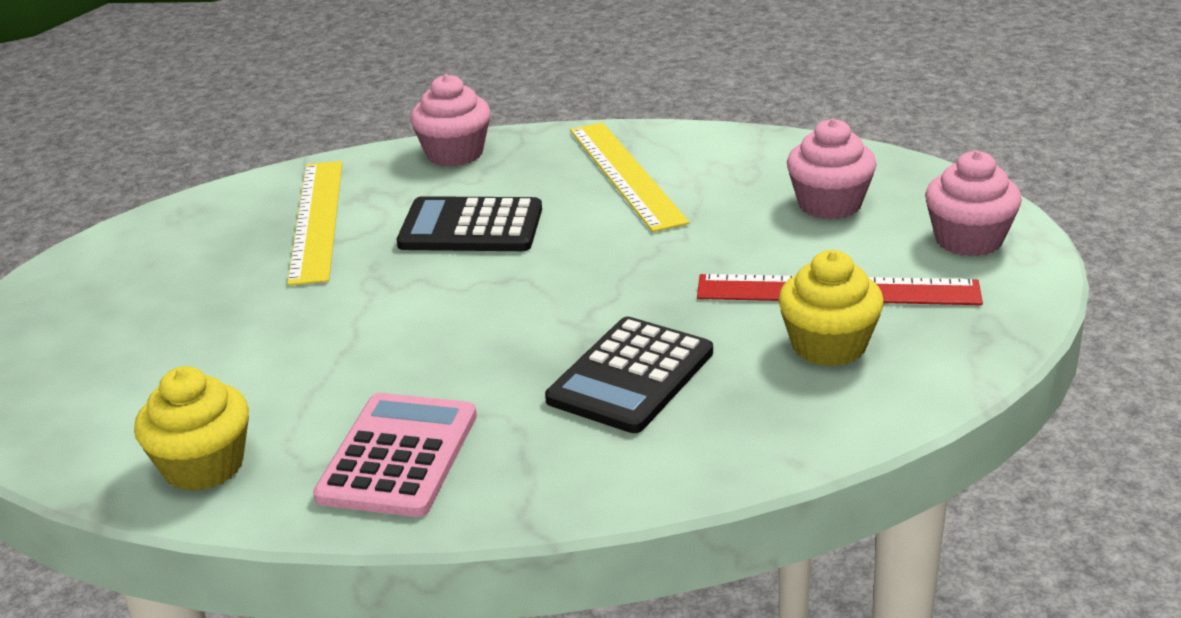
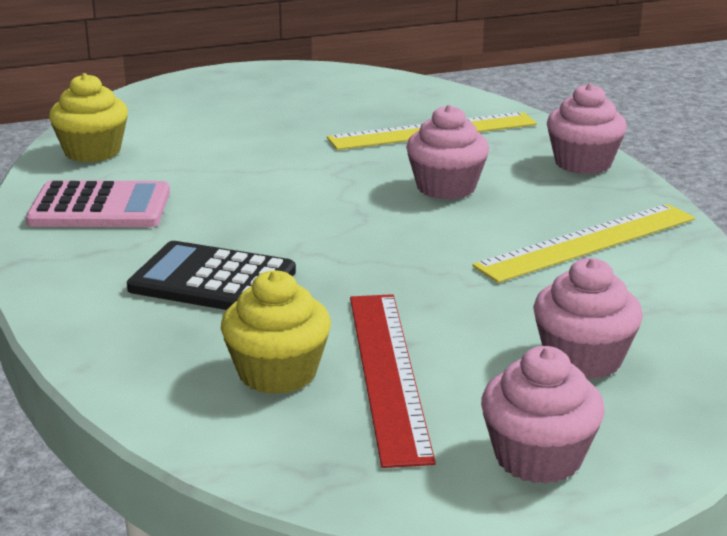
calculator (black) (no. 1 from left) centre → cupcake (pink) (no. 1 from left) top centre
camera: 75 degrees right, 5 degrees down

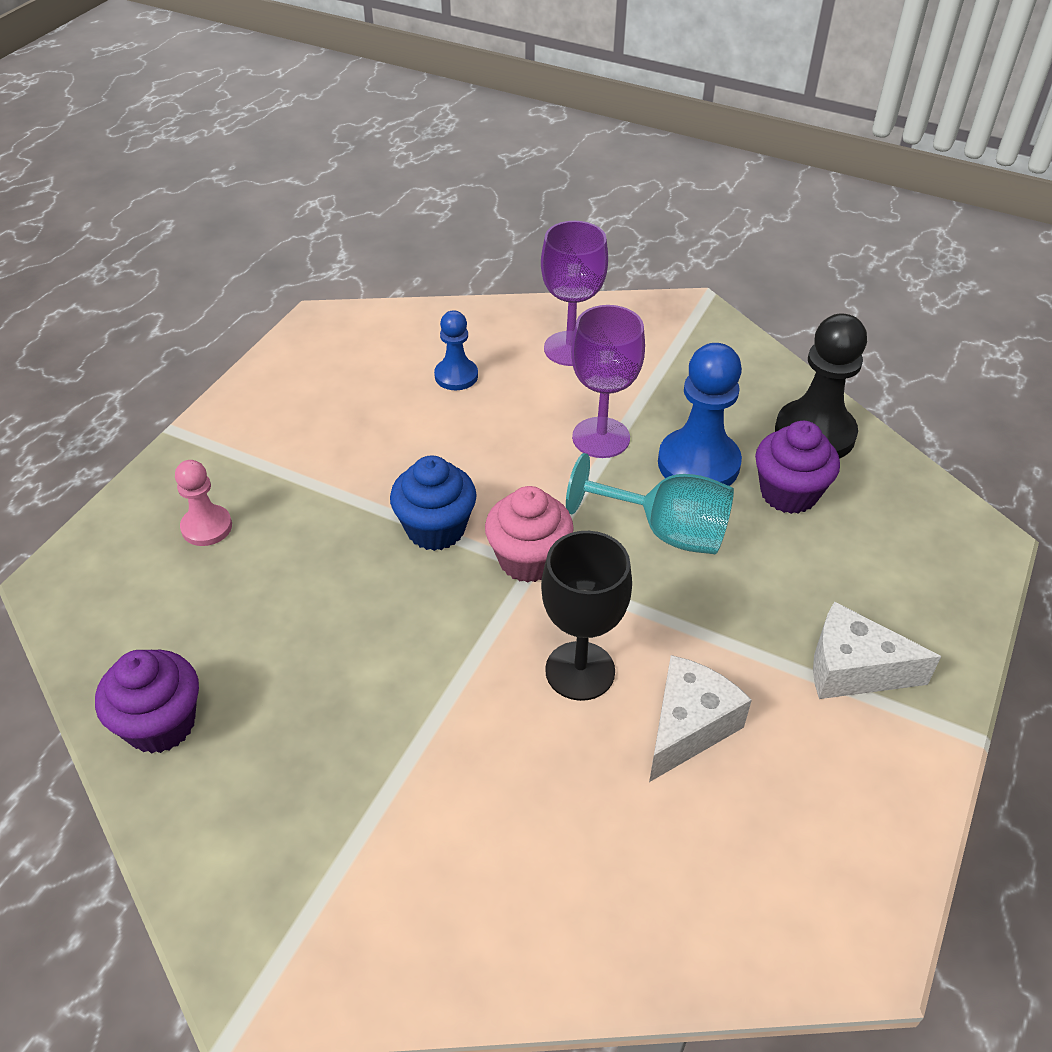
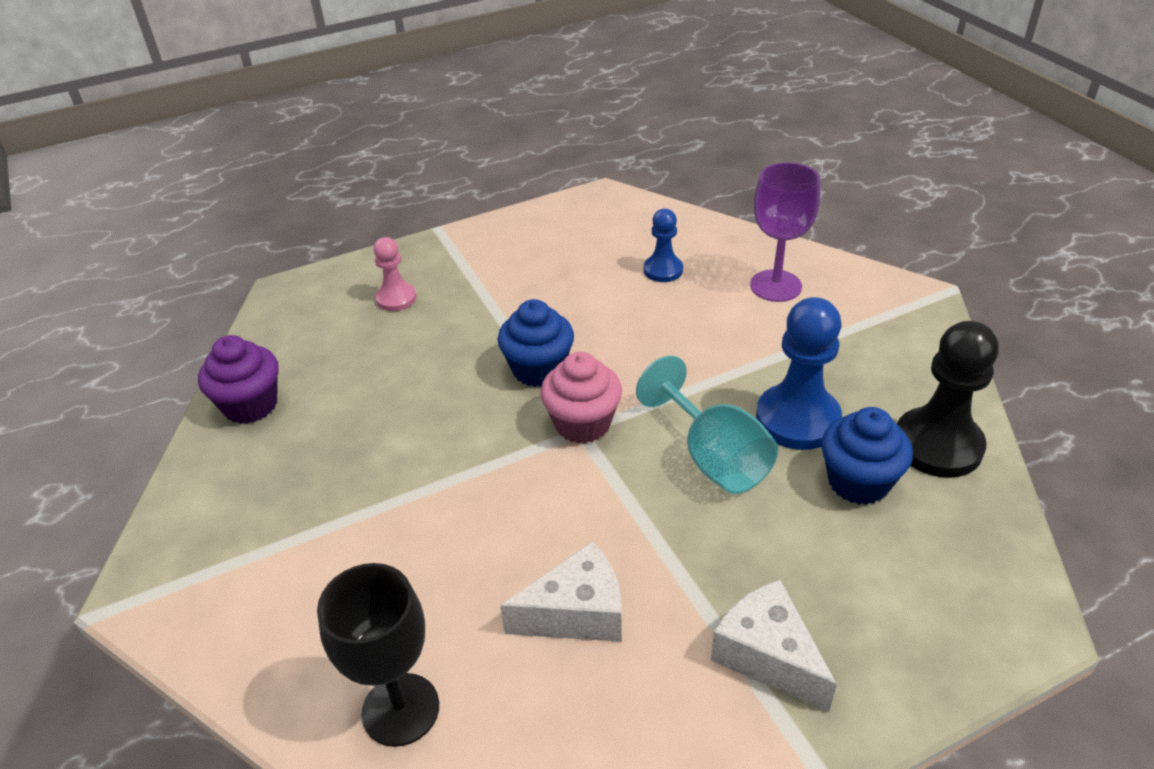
goblet (purple) (no. 2 from left) centre → -
cupcake (purple) (no. 2 from left) middle right → cupcake (blue) (no. 2 from left) middle right
goblet (black) centre → goblet (black) bottom left, shifted
camera: 40 degrees right, 5 degrees down

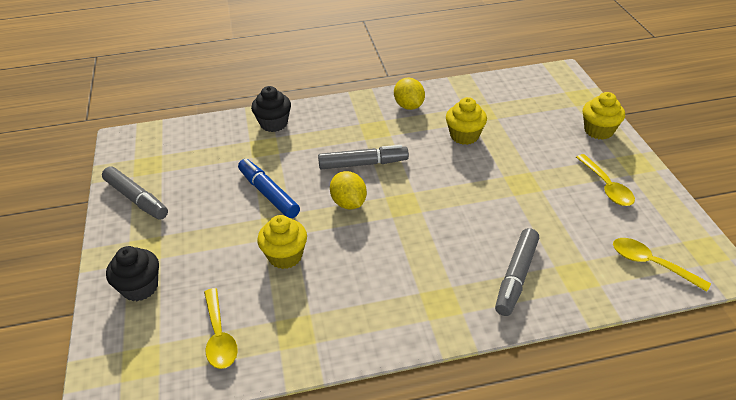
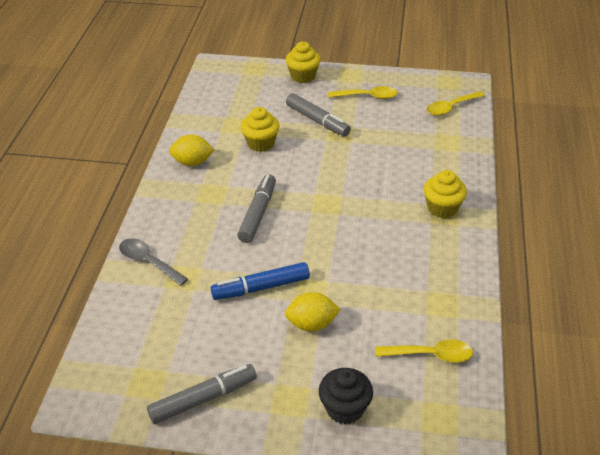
cupcake (black) (no. 2 from left) top centre → spoon (grey) middle left
lemon (yellow) (no. 1 from left in the first image) centre → lemon (yellow) (no. 2 from left) bottom centre, shifted
cupcake (yellow) (no. 1 from left in the first image) centre → cupcake (yellow) (no. 3 from left) middle right, shifted
marker (grey) (no. 3 from left) bottom right → marker (grey) (no. 3 from left) top centre, shifted
camera: 70 degrees left, 0 degrees up

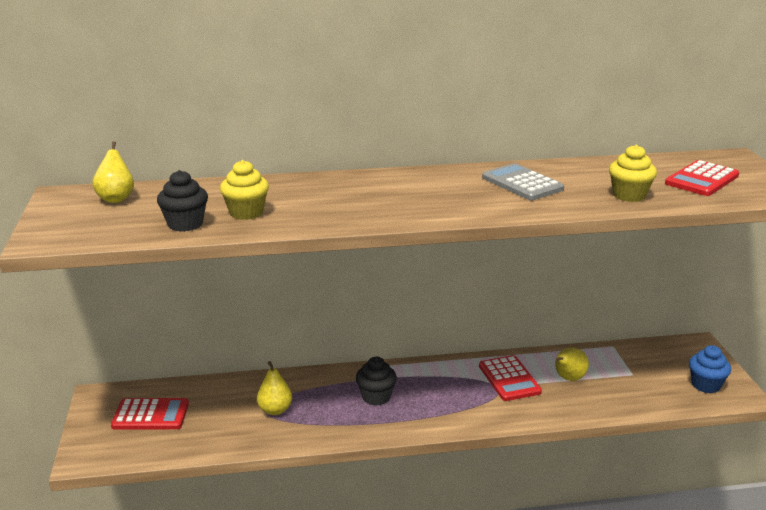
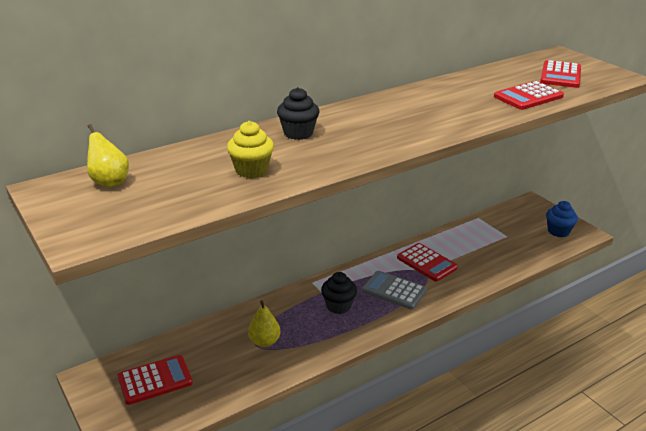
cupcake (yellow) (no. 2 from left) middle right → calculator (red) (no. 3 from left) top right
calculator (grey) middle right → calculator (grey) bottom centre, shifted
cupcake (black) (no. 1 from left) middle left → cupcake (black) (no. 1 from left) top centre, shifted
pear (yellow) (no. 3 from left) bottom right → -
camera: 25 degrees left, 5 degrees up

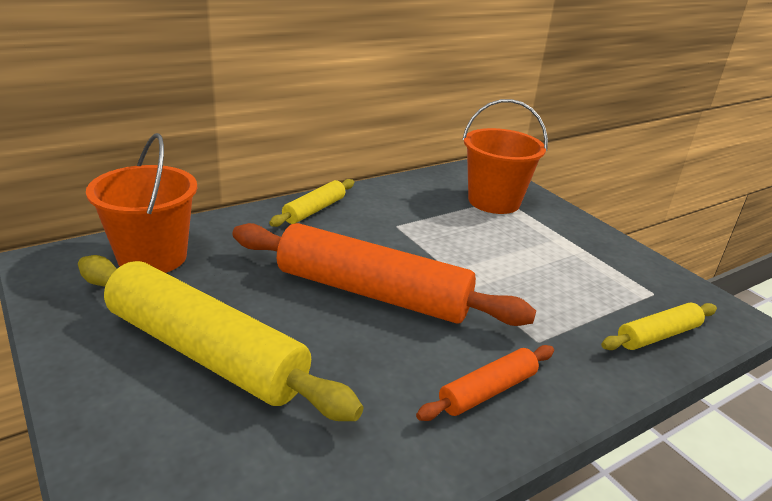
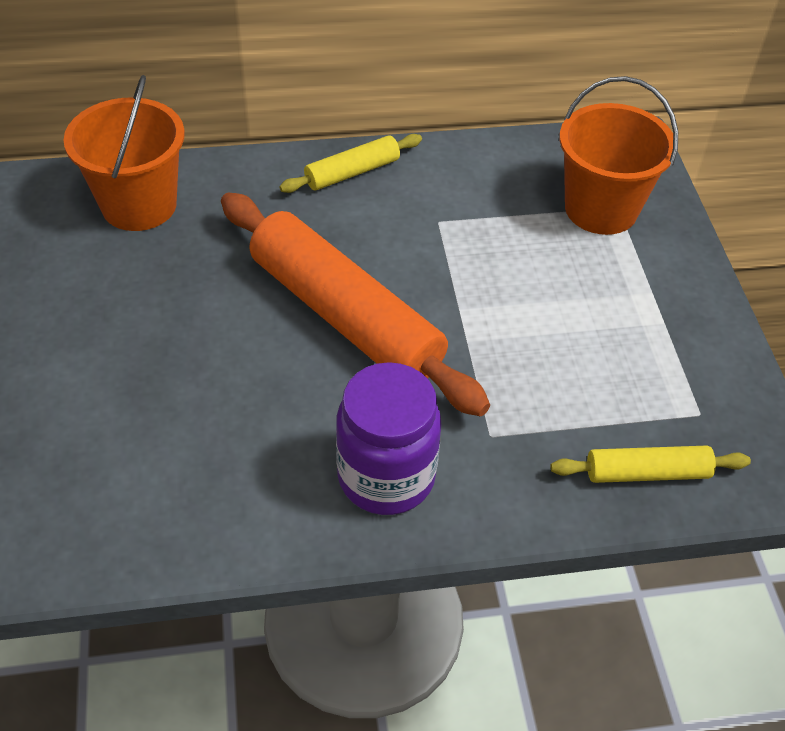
rolling pin (yellow) (no. 1 from left) bottom left → -
rolling pin (orange) (no. 2 from left) bottom centre → jar (purple) centre
camera: 25 degrees right, 20 degrees up

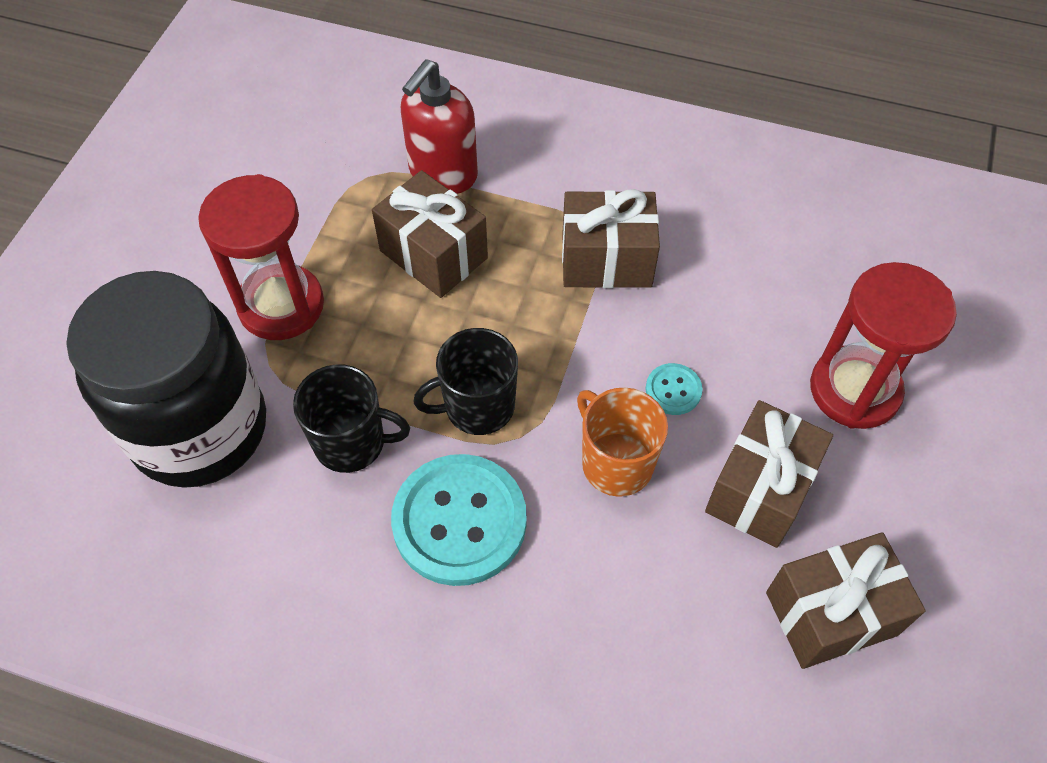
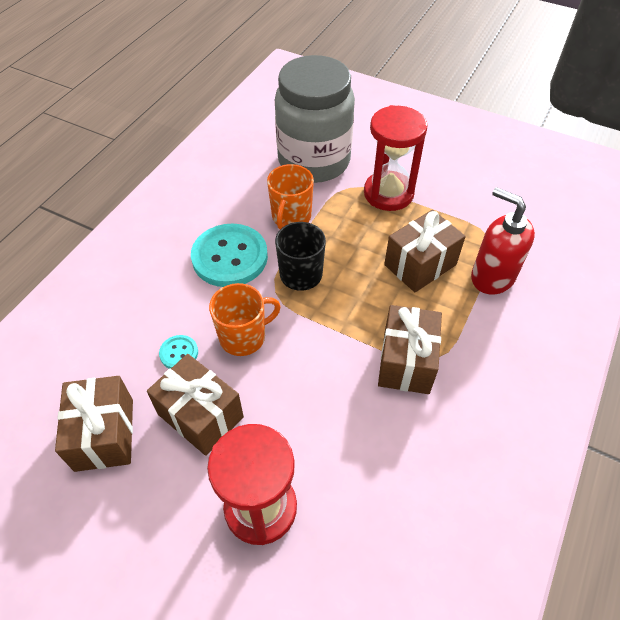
jar (black) middle left → jar (grey) top centre
button (turquoise) (no. 2 from left in the first image) centre → button (turquoise) (no. 1 from left) middle left, shifted
mug (black) (no. 1 from left) centre → mug (orange) (no. 2 from left) top centre
camera: 100 degrees right, 5 degrees down

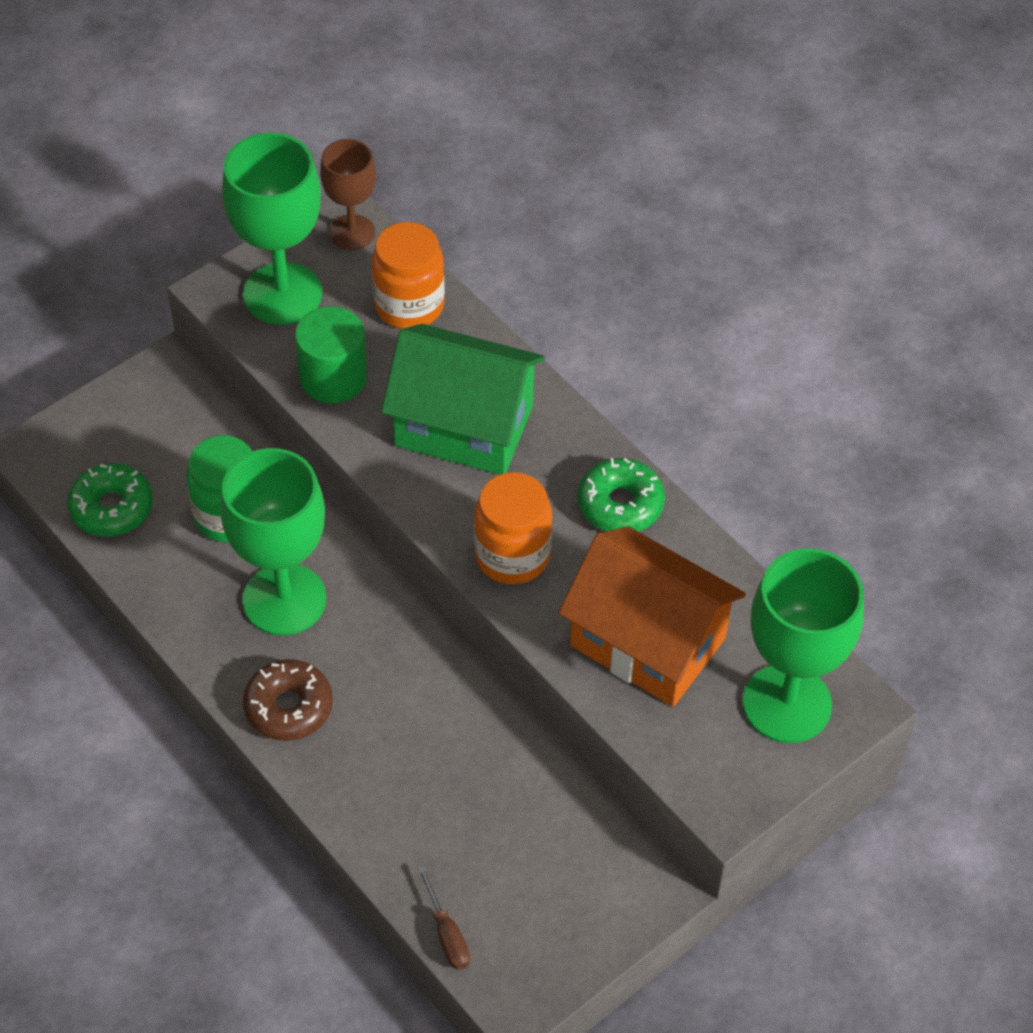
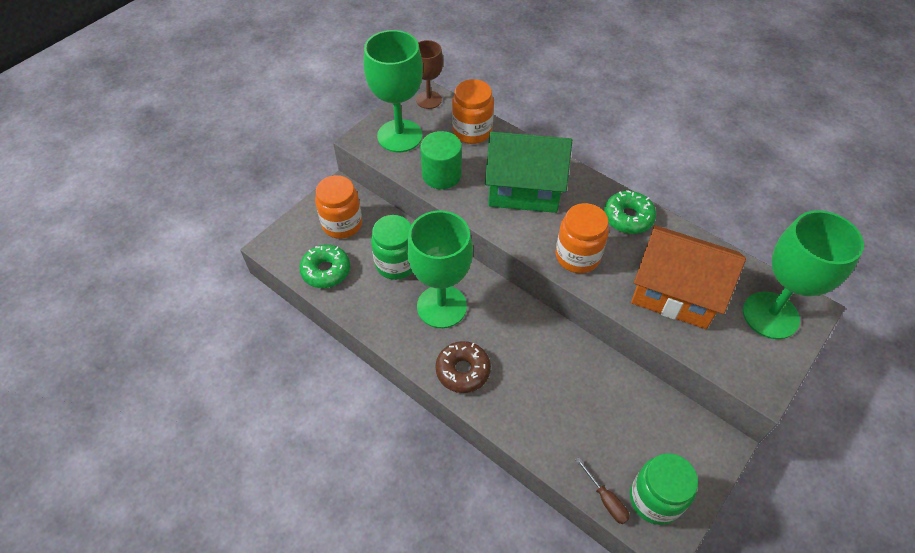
- → jar (orange) (no. 1 from left) centre
- → jar (green) (no. 2 from left) bottom right
camera: 10 degrees left, 0 degrees up

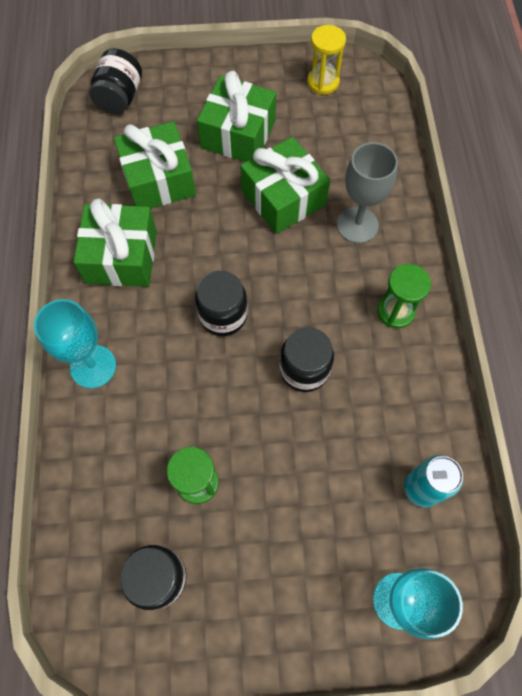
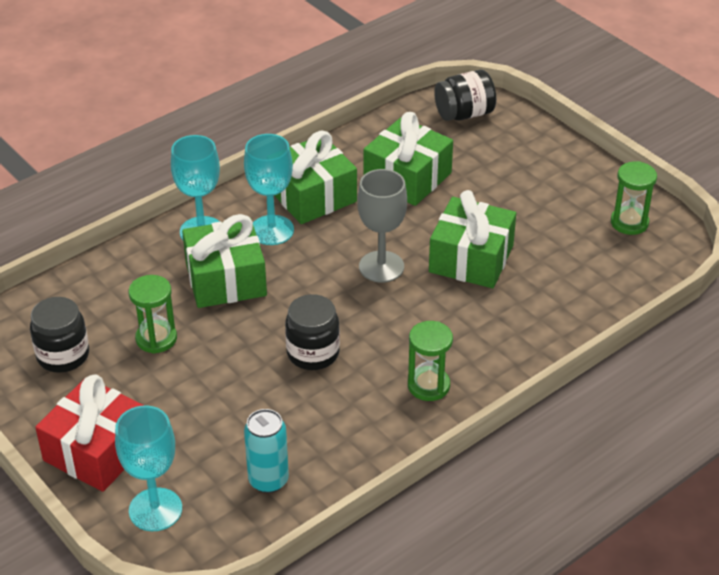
hourglass (yellow) top centre → hourglass (green) (no. 3 from left) middle right
gift (green) (no. 3 from left in the first image) top centre → gift (green) (no. 1 from left) middle left, shifted
goblet (grey) top right → goblet (grey) centre, shifted
jar (black) (no. 3 from left) centre → -
- → goblet (turquoise) (no. 3 from left) top centre
- → gift (red) bottom left
camera: 55 degrees right, 25 degrees down

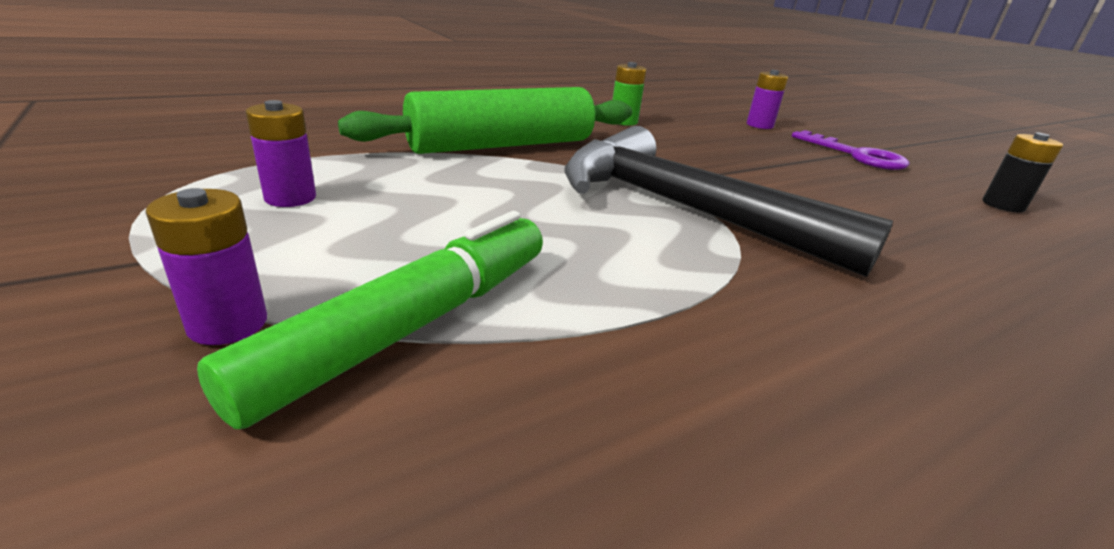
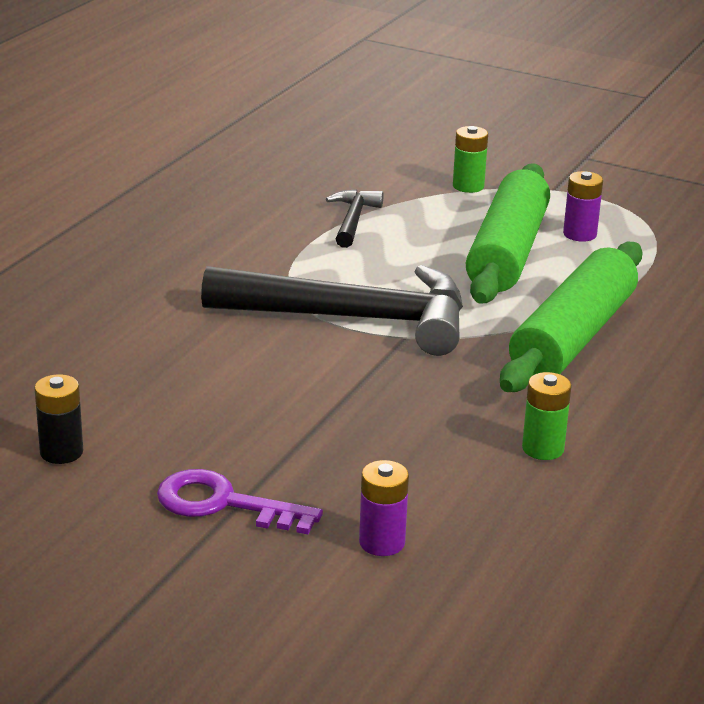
battery (purple) (no. 1 from left) middle left → battery (green) (no. 1 from left) top right
marker (green) middle left → -
- → rolling pin (green) (no. 1 from left) top right
- → hammer (black) (no. 2 from left) top centre
camera: 150 degrees right, 0 degrees up

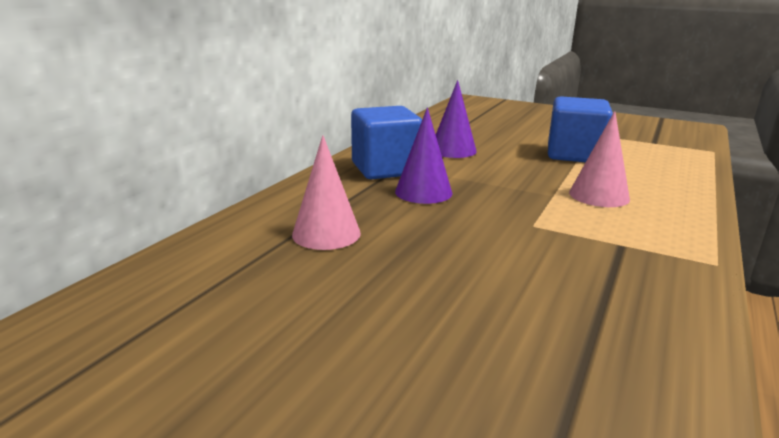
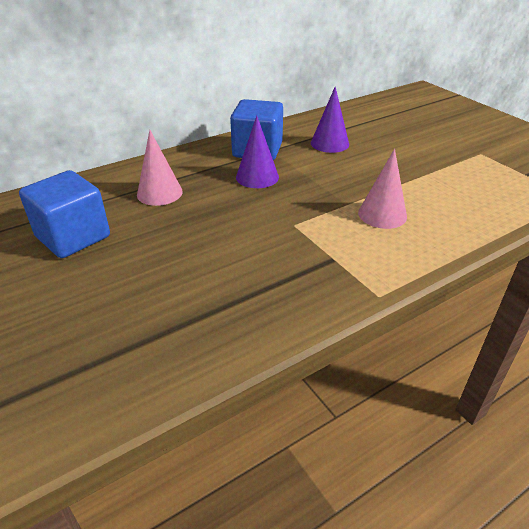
cube (blue) (no. 2 from left in the first image) top right → cube (blue) (no. 1 from left) middle left, shifted
camera: 30 degrees right, 15 degrees up

